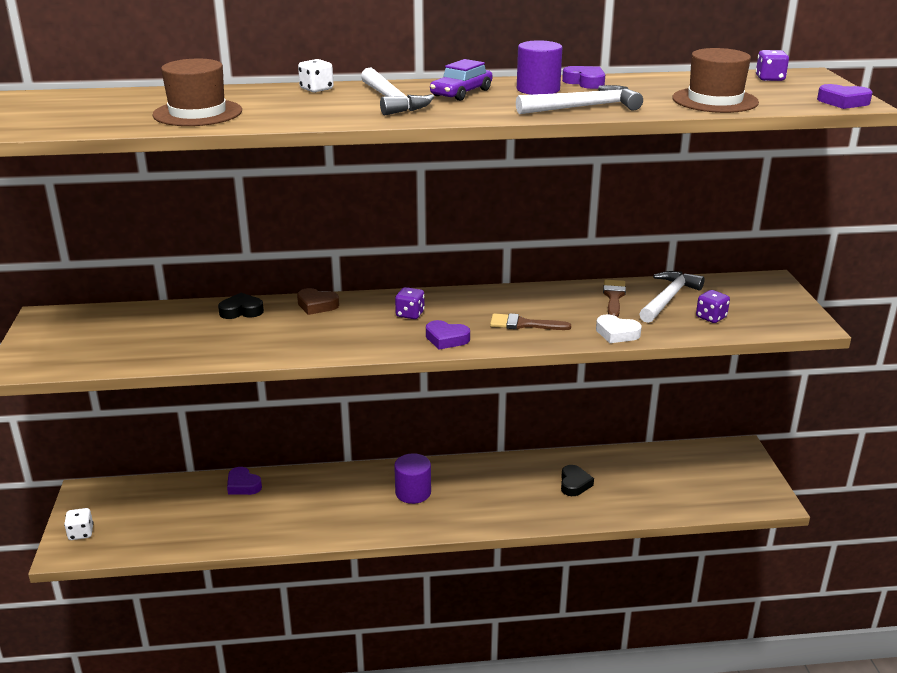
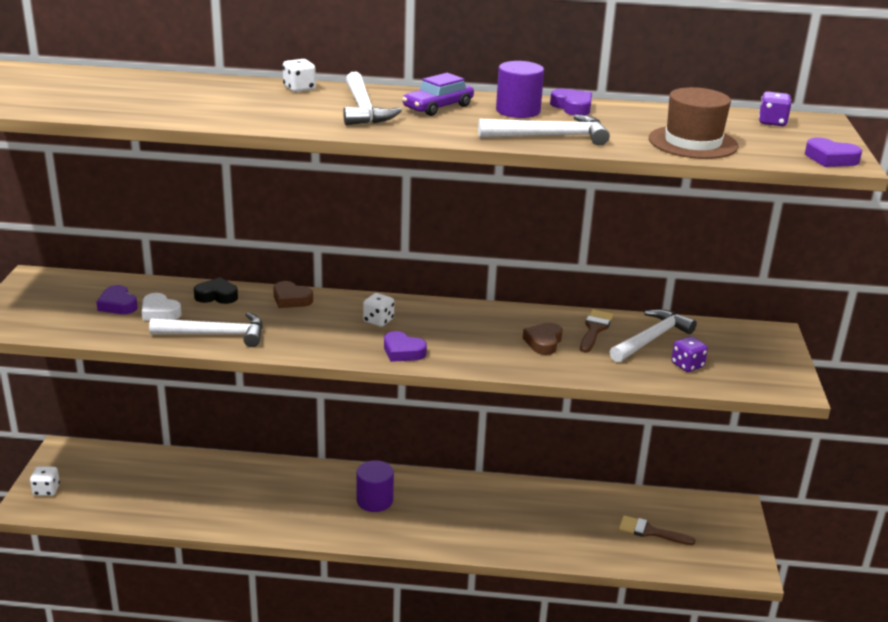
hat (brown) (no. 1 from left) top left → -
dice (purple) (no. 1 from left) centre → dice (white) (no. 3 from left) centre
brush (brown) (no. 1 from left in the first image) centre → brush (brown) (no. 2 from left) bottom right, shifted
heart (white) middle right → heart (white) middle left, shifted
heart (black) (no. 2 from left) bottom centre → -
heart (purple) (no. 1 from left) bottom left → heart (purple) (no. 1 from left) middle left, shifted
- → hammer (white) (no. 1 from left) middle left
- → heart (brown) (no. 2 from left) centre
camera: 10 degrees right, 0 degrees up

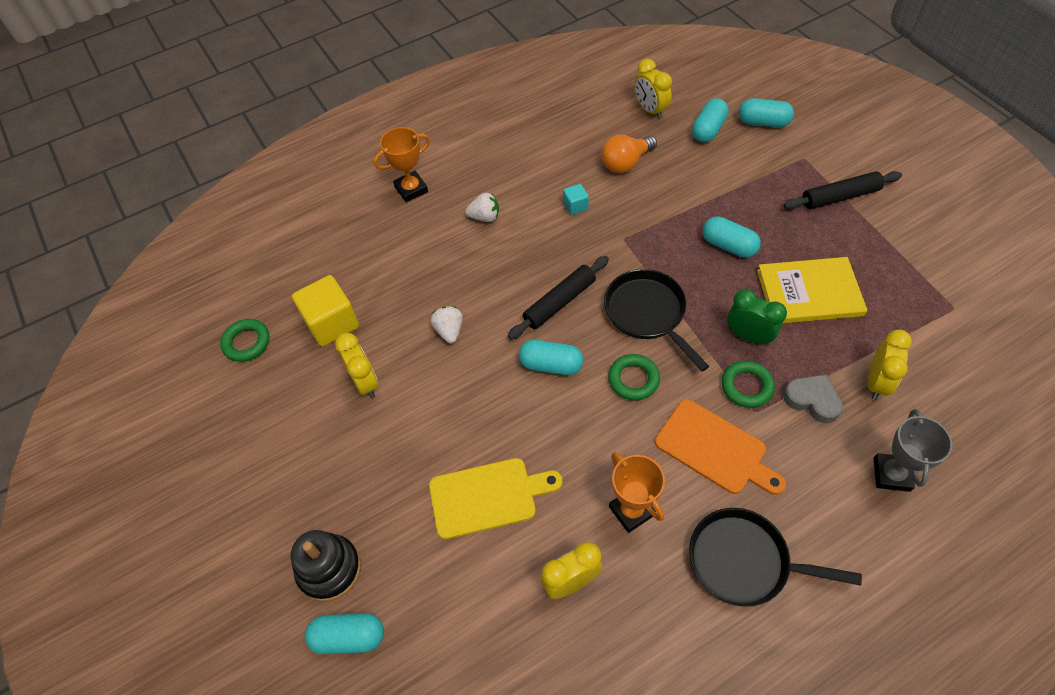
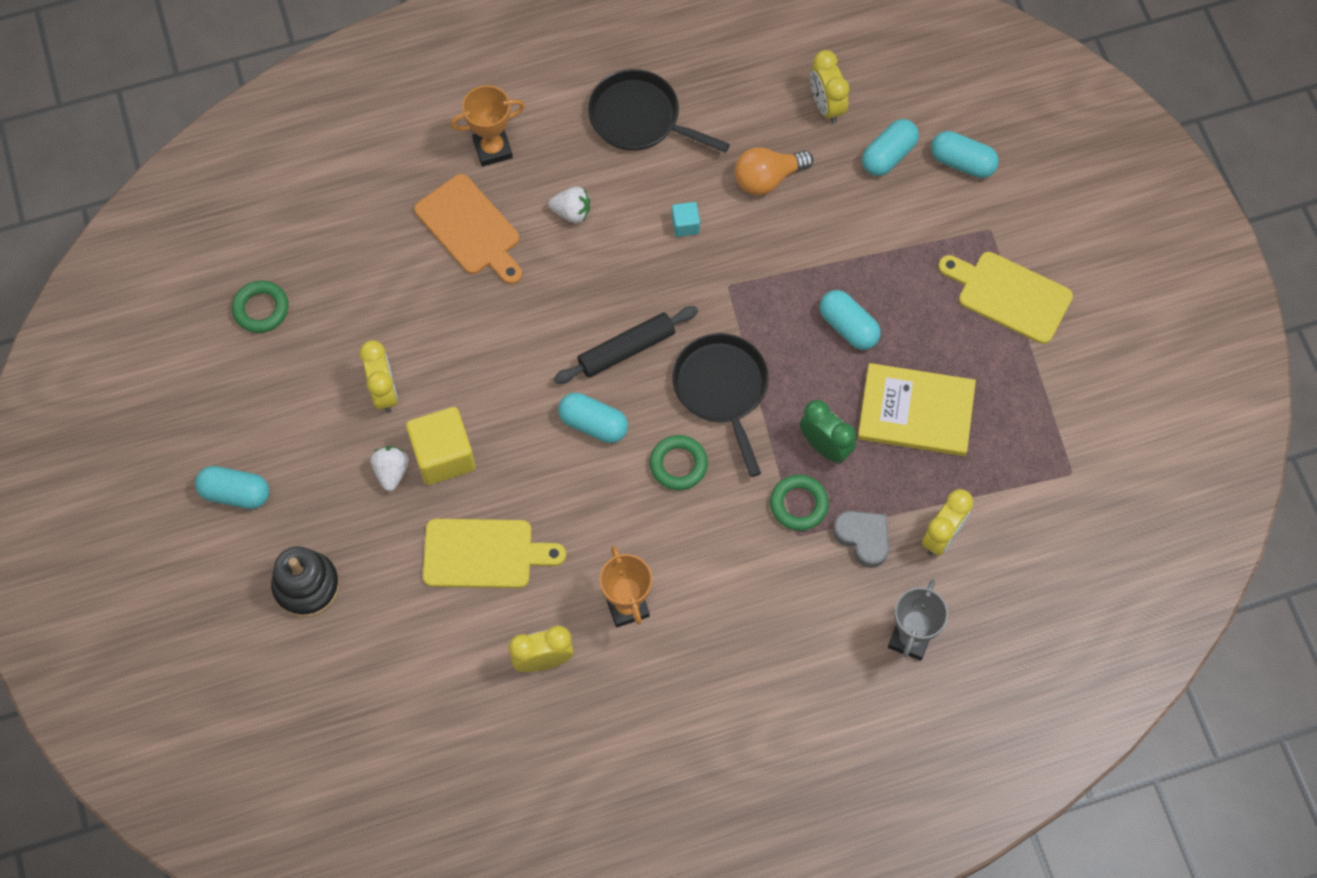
rolling pin (black) (no. 2 from left) top right → cutting board (yellow) (no. 2 from left) middle right
cube (yellow) middle left → cube (yellow) centre, shifted
strawberry (white) (no. 1 from left) centre → strawberry (white) (no. 1 from left) middle left, shifted
cutting board (orange) middle right → cutting board (orange) top centre, shifted
pan (black) (no. 2 from left in the first image) bottom right → pan (black) (no. 1 from left) top centre, shifted
capsule (turquoise) (no. 1 from left) bottom left → capsule (turquoise) (no. 1 from left) middle left, shifted
camera: 10 degrees right, 10 degrees up

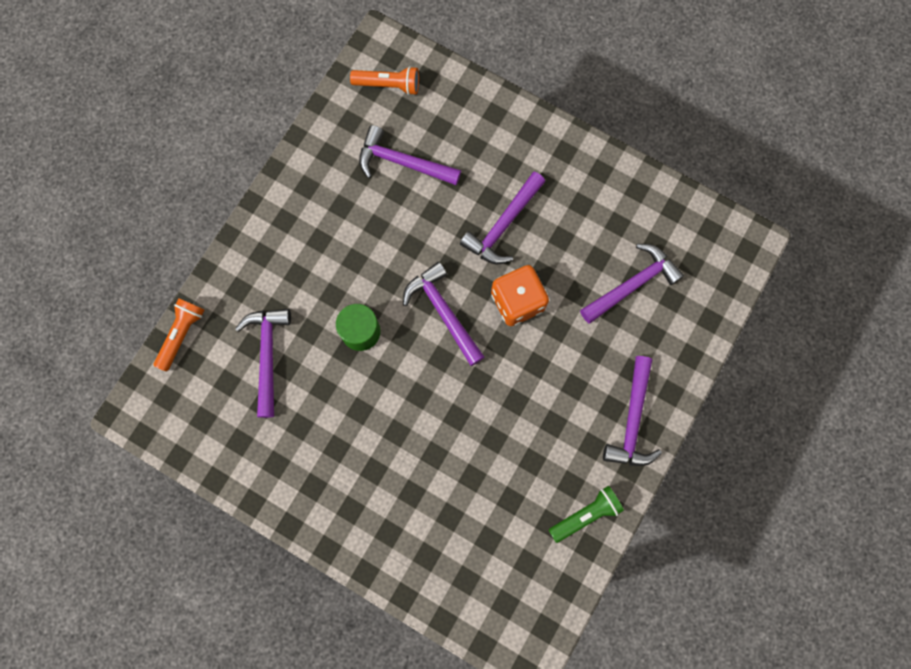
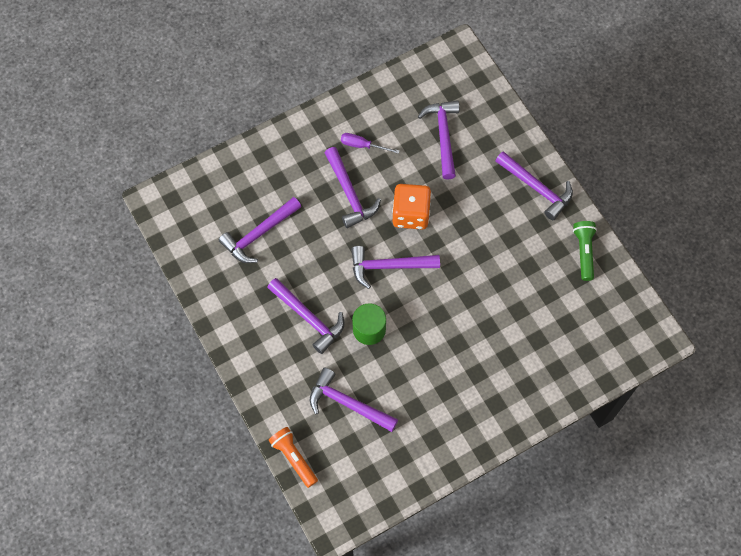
flashlight (orange) (no. 2 from left) top centre → -
- → screwdriver (purple) top centre
- → hammer (purple) (no. 2 from left) centre
camera: 60 degrees left, 10 degrees down

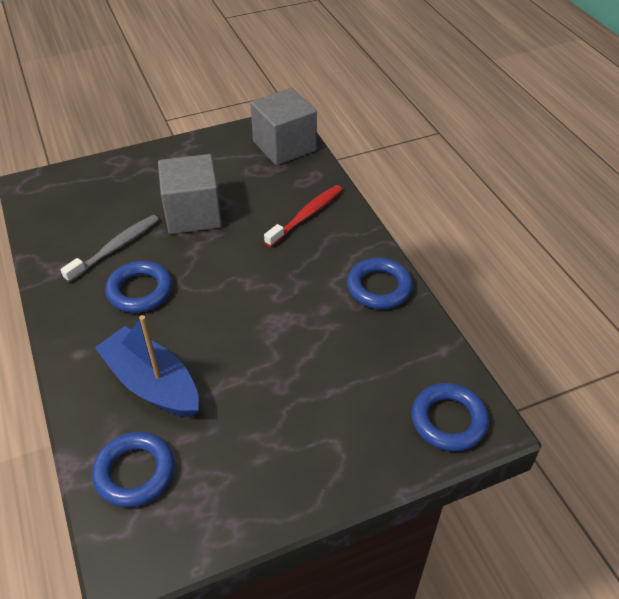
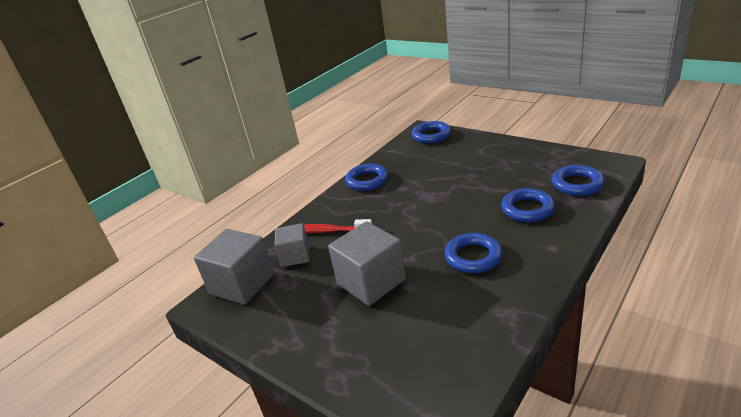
toothbrush (grey) middle left → -
boat (blue) middle left → ring (blue) (no. 4 from left) middle right
- → cube (grey) (no. 2 from left) centre
camera: 115 degrees left, 15 degrees down

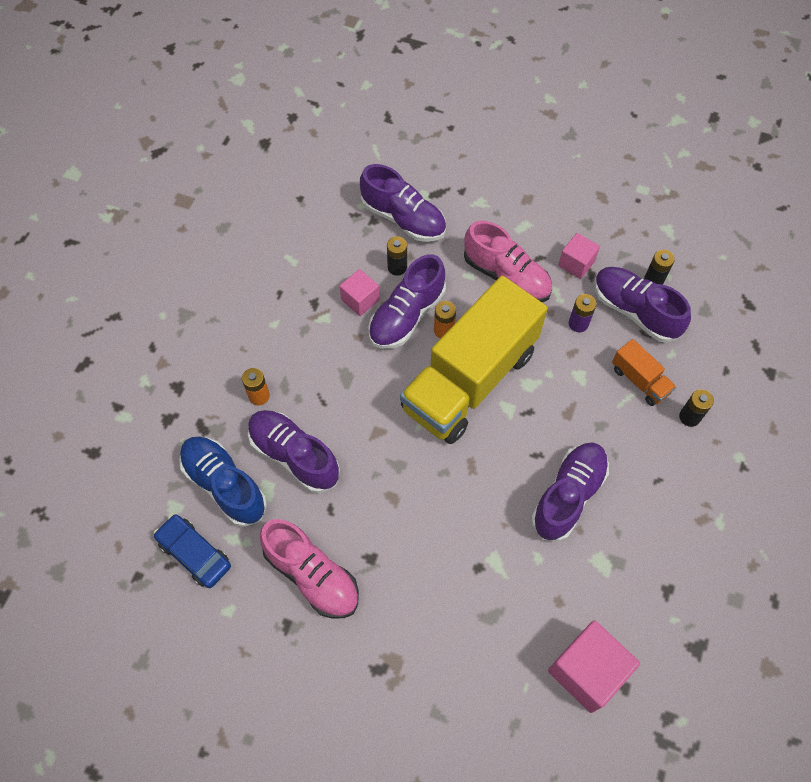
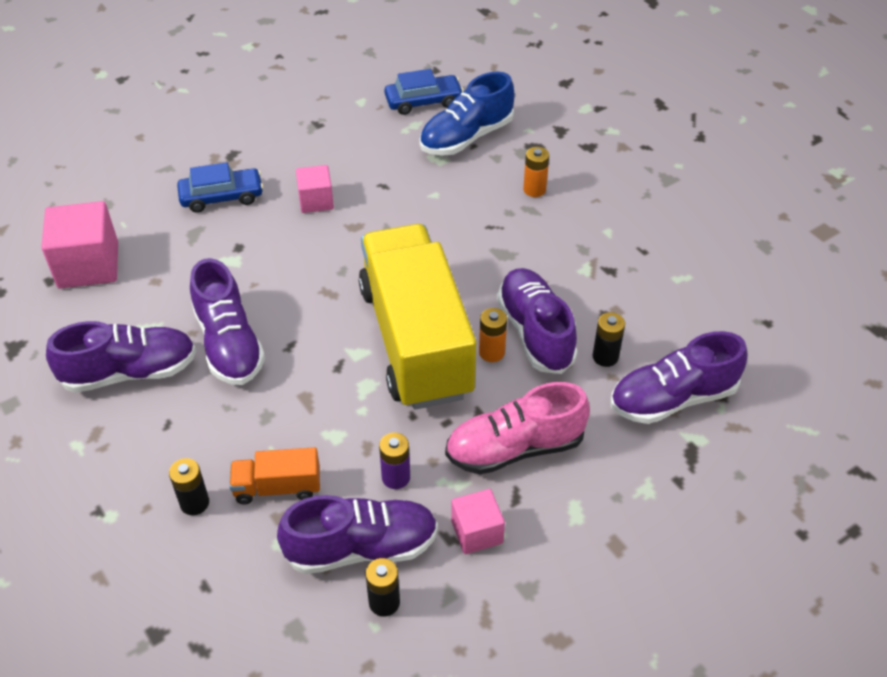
cube (pink) (no. 1 from left in the first image) centre → cube (pink) (no. 2 from left) top centre, shifted
shoe (purple) (no. 1 from left) centre → shoe (purple) (no. 1 from left) middle left, shifted
shoe (blue) middle left → shoe (blue) top centre, 150 degrees clockwise
shoe (pink) (no. 1 from left) bottom centre → -
- → car (blue) (no. 1 from left) top left
camera: 125 degrees right, 15 degrees down

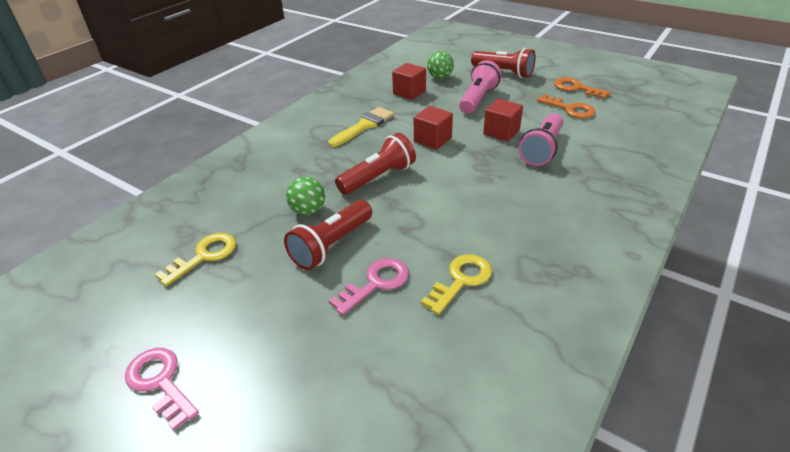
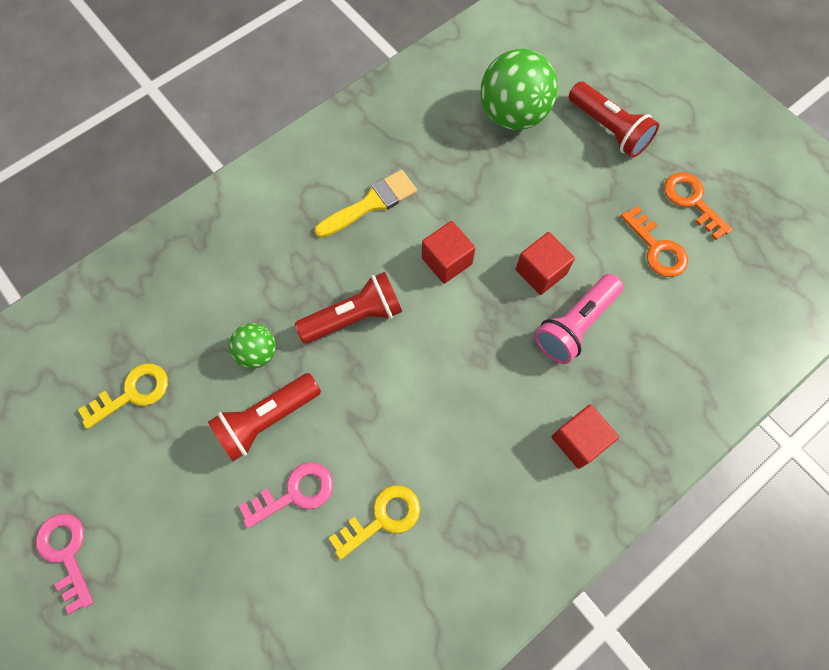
ball (green) (no. 2 from left) top centre, x1.88
flashlight (pink) (no. 1 from left) top centre → -
cube (red) (no. 1 from left in the first image) top centre → cube (red) (no. 3 from left) middle right, shifted
camera: 15 degrees right, 30 degrees up

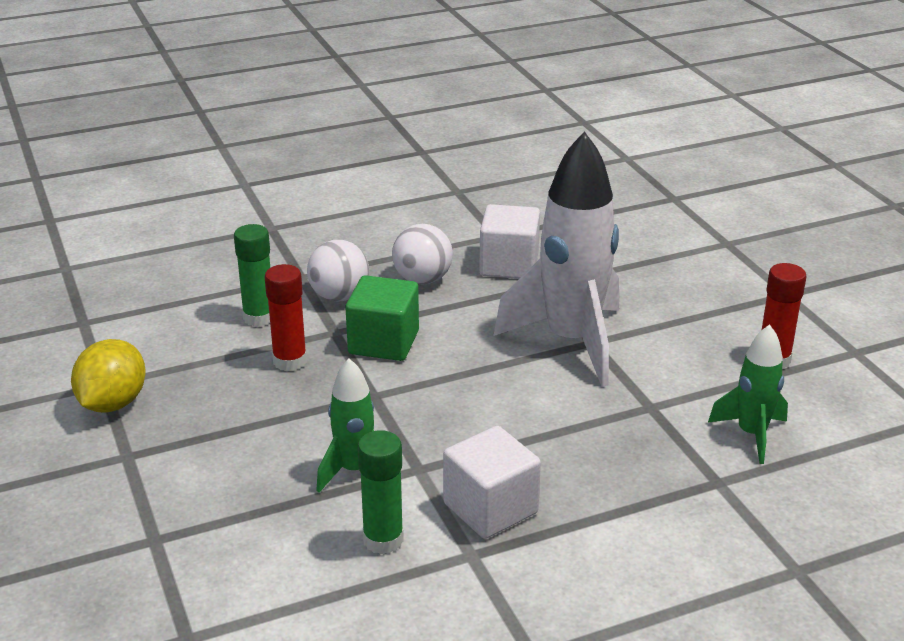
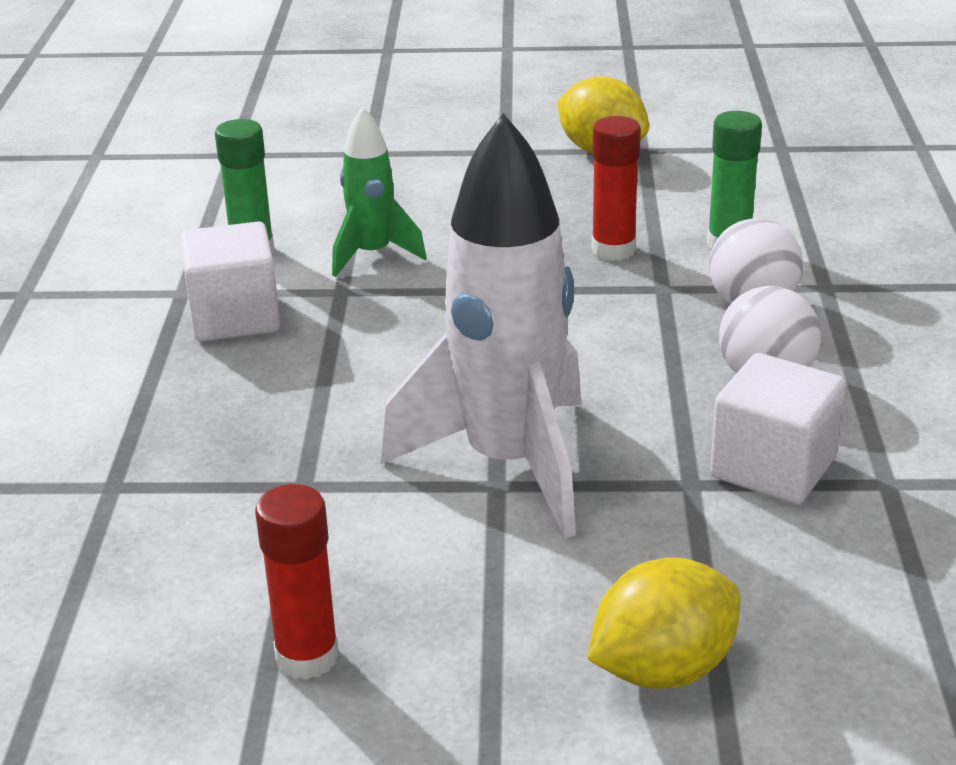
cube (green) centre → -
rocket (green) (no. 2 from left) middle right → -
- → lemon (yellow) (no. 2 from left) bottom right
camera: 115 degrees right, 0 degrees up

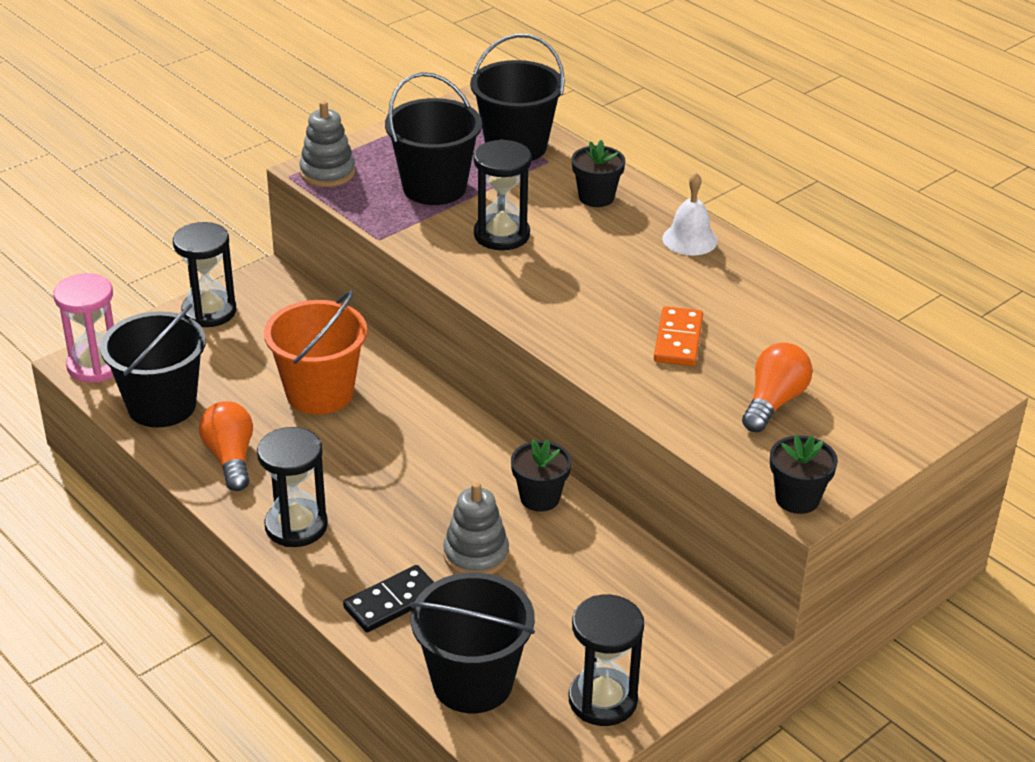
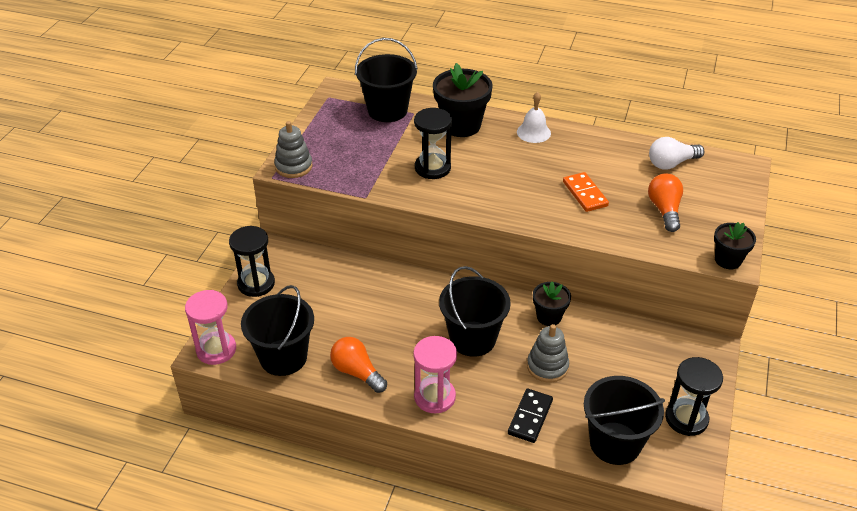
bucket (black) (no. 2 from left in the first image) top centre → bucket (black) (no. 3 from left) centre, shifted
flower pot (black) (no. 2 from left in the first image) top centre → flower pot (black) (no. 1 from left) top centre, x1.72
bucket (orange) middle left → -
hourglass (black) (no. 2 from left) middle left → hourglass (pink) (no. 2 from left) bottom centre
- → light bulb (white) top right
camera: 30 degrees left, 5 degrees up

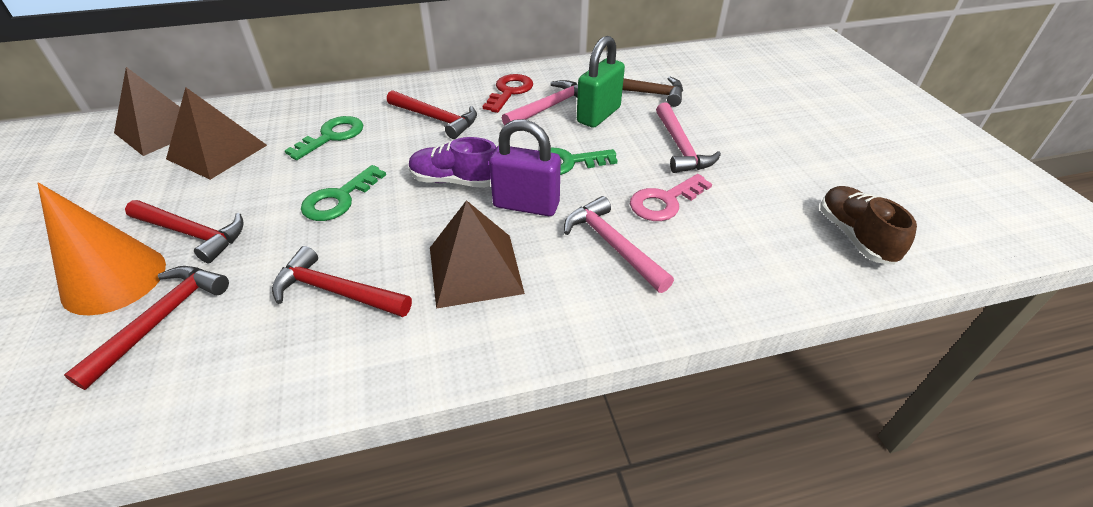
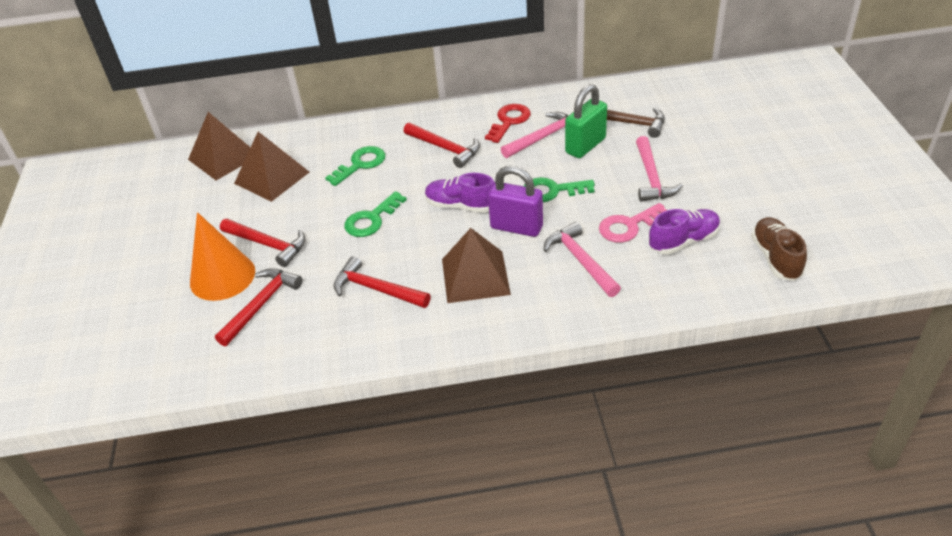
- → shoe (purple) (no. 2 from left) middle right
camera: 10 degrees right, 0 degrees up

